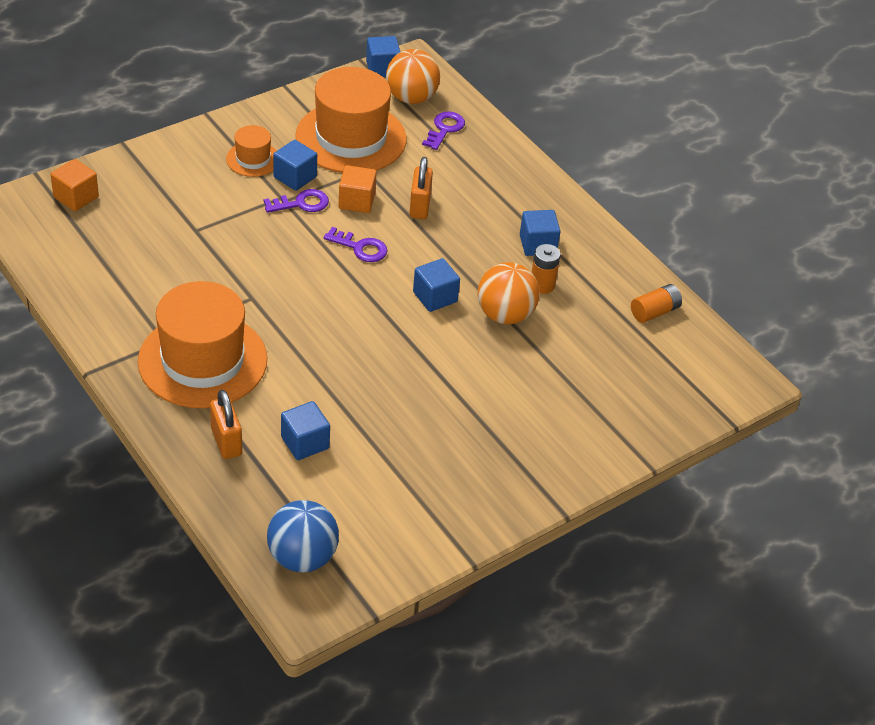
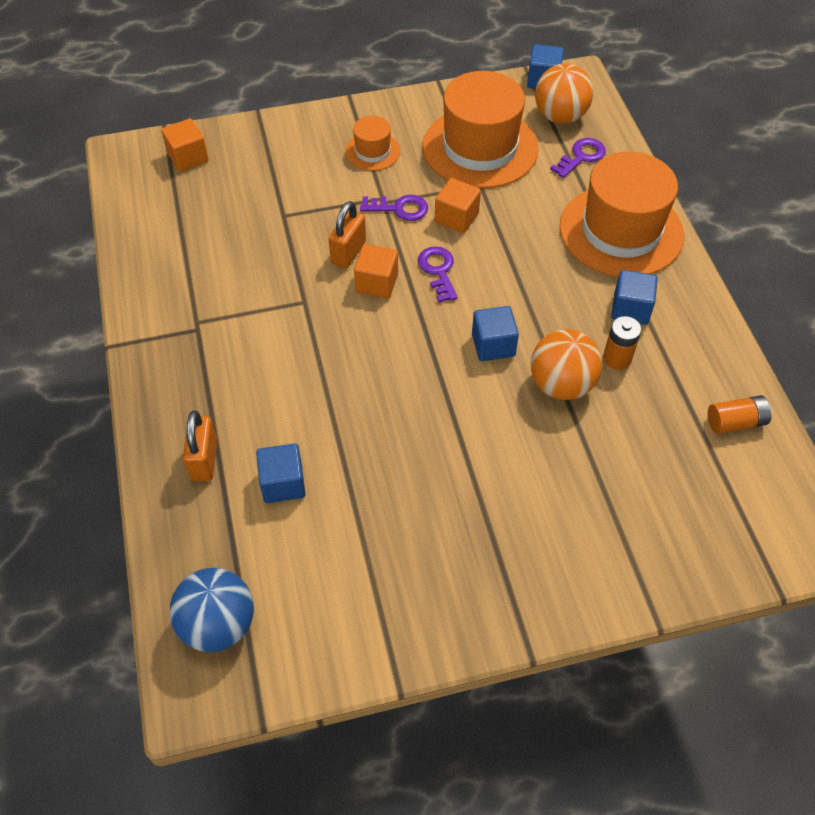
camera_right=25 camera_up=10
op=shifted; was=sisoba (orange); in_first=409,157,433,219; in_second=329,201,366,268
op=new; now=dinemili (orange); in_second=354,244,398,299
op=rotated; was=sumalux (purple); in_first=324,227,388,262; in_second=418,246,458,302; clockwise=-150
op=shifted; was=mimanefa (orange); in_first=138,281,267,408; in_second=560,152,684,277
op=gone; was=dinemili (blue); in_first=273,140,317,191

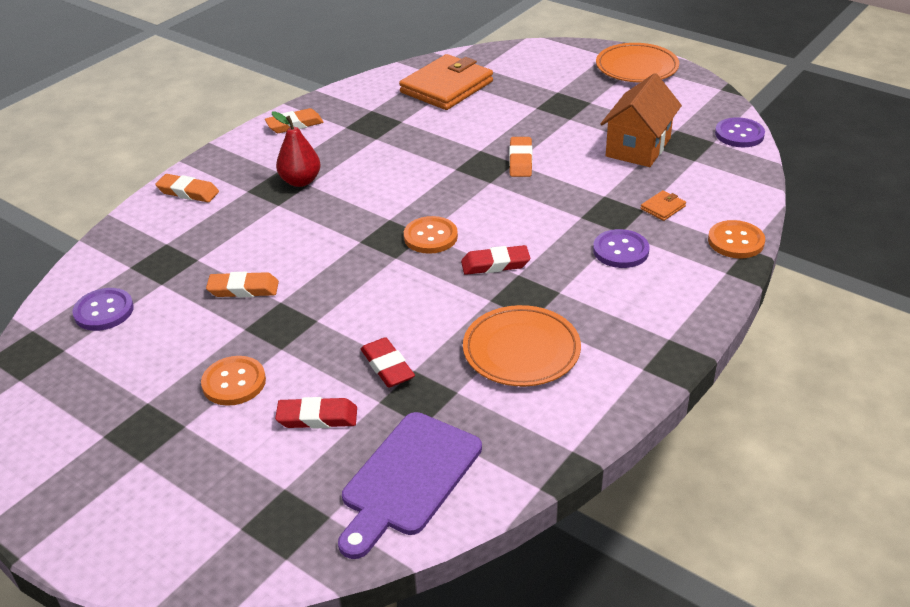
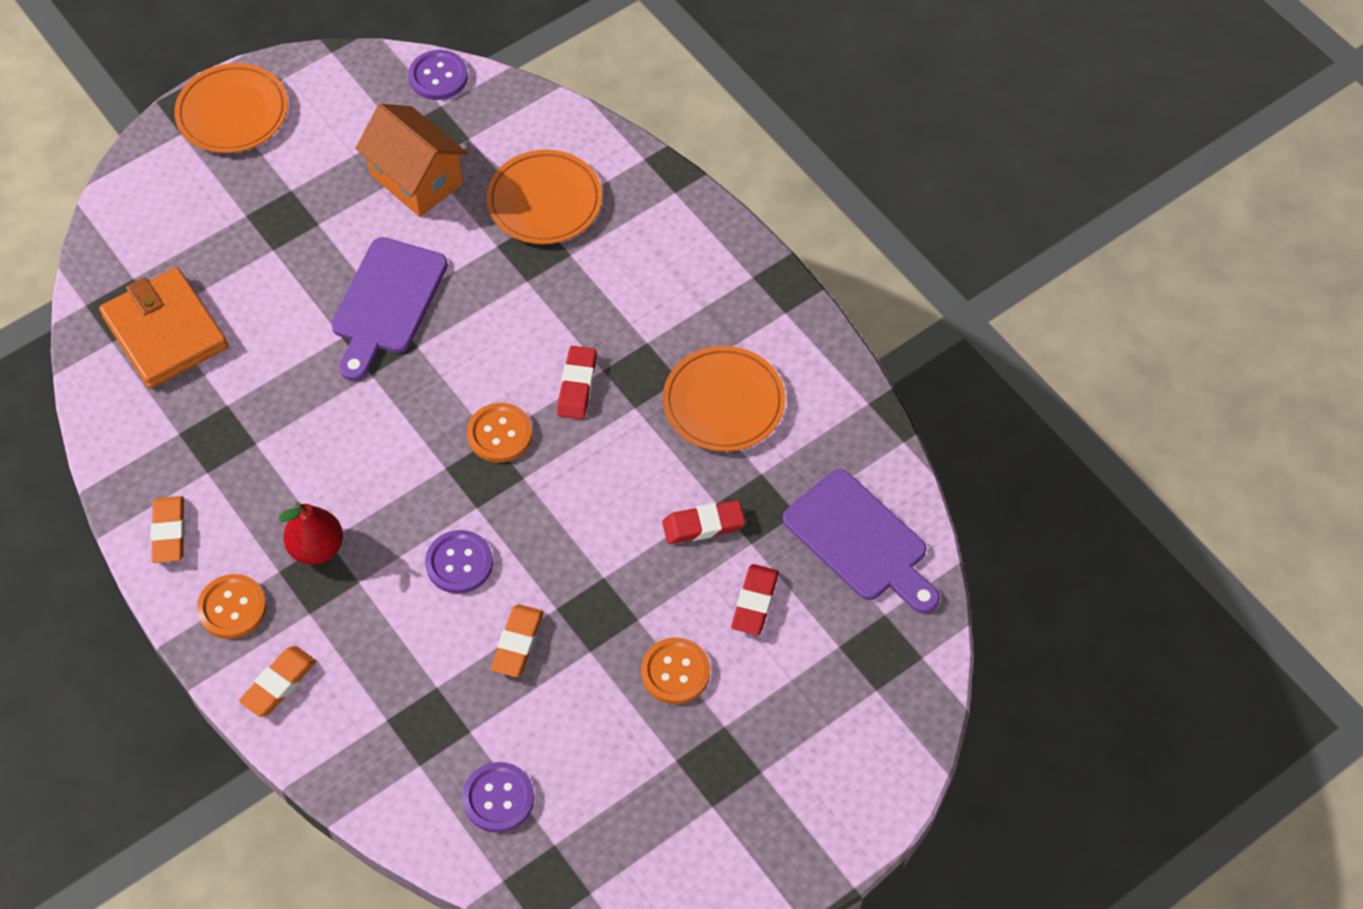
camera_right=-75 camera_up=20
op=shifted; was=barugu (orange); in_first=708,220,765,258; in_second=197,574,267,639
op=swapped; was=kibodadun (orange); now=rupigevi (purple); in_first=509,137,532,177; in_second=331,237,448,381
op=shifted; was=barugu (purple); in_first=593,229,650,268; in_second=425,530,493,594
op=swapped; was=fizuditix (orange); now=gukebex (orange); in_first=641,190,686,221; in_second=486,150,602,244

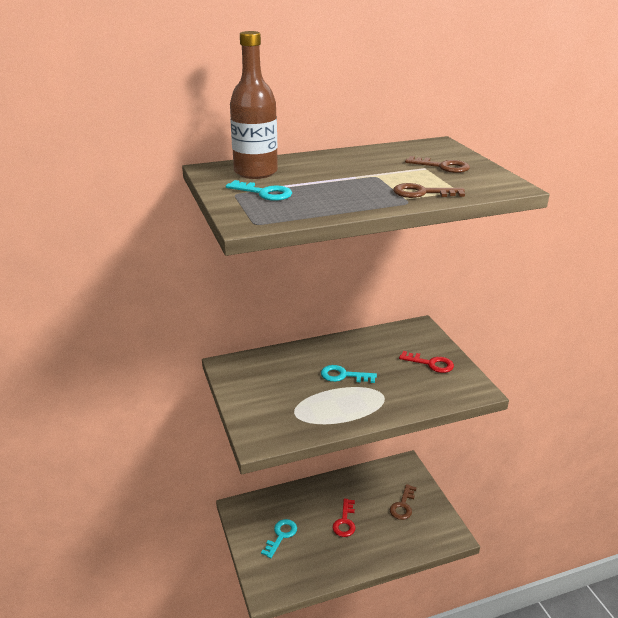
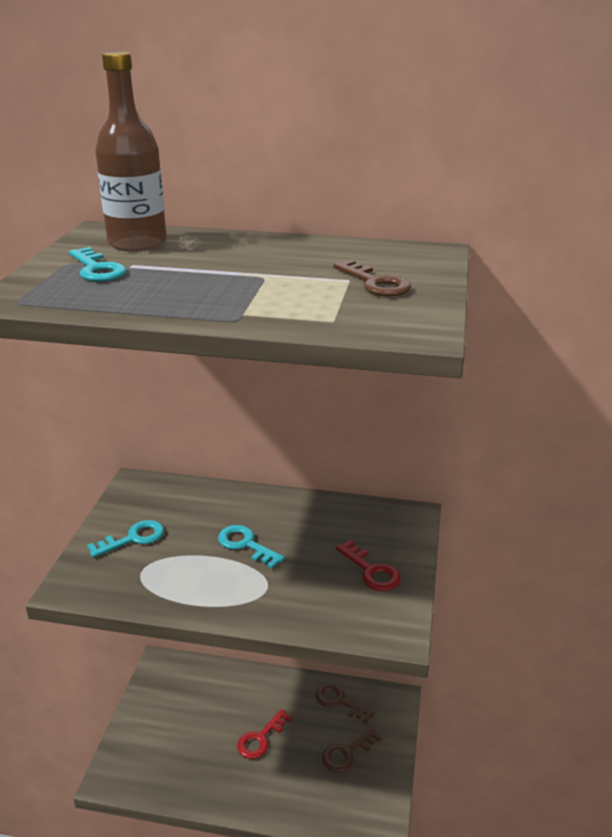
camera_right=30 camera_up=0
op=shifted; was=sumalux (turquoise); in_first=261,519,297,558; in_second=87,520,164,558
op=shifted; was=sumalux (brown); in_first=393,183,465,198; in_second=316,683,375,724

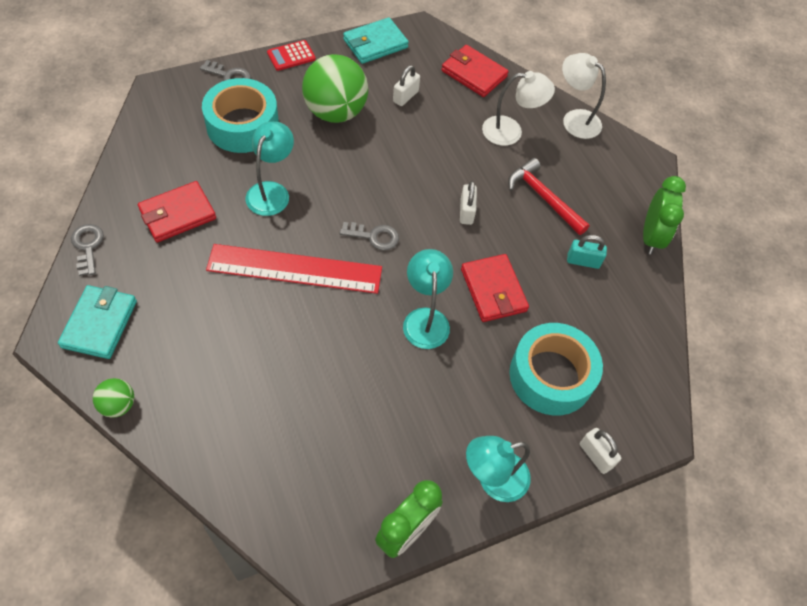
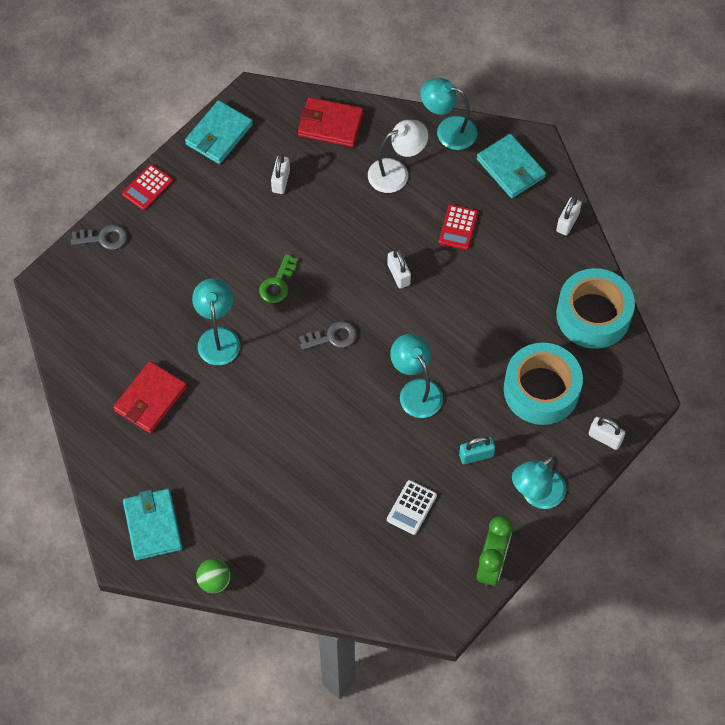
camera_right=-20 camera_up=5
op=new; now=sumalux (green); in_second=259,254,298,303
op=new; now=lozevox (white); in_second=387,480,437,535
op=repainted; was=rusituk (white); now=rusituk (turquoise); in_first=562,53,606,139; in_second=420,78,477,150
op=swapped; was=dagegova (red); now=lozevox (red); in_first=508,158,589,235; in_second=439,204,478,250
op=shifted; was=sisoba (turquoise); in_first=567,235,607,269; in_second=459,436,495,464
op=new; now=fizuditix (turquoise); in_second=477,134,546,198
op=swapped; was=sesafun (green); now=sisoba (white); in_first=643,176,686,255; in_second=556,197,582,236
op=shifted; was=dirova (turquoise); in_first=202,78,279,153; in_second=556,268,635,349
op=gone; was=sumalux (grey); in_first=71,224,104,276
op=gone; was=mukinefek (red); in_first=206,244,382,294
op=gone; was=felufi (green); in_first=302,54,368,123
op=gone; was=fizuditix (red); in_first=461,254,529,322

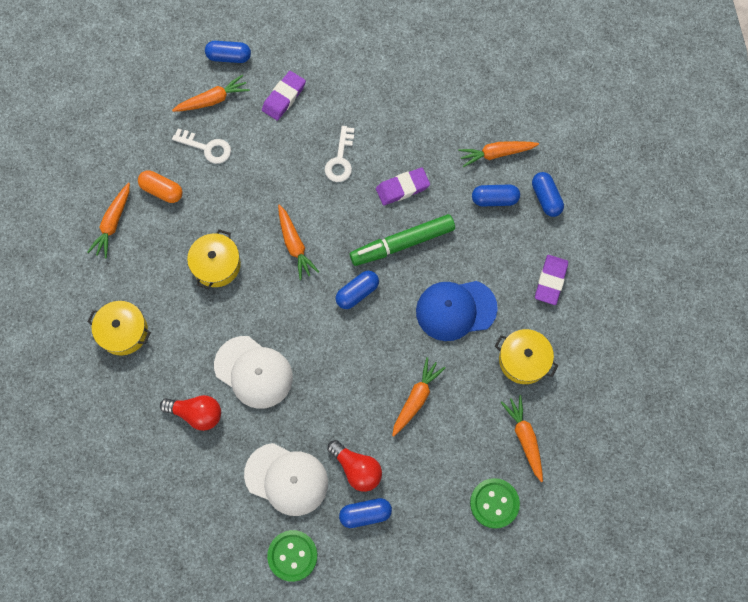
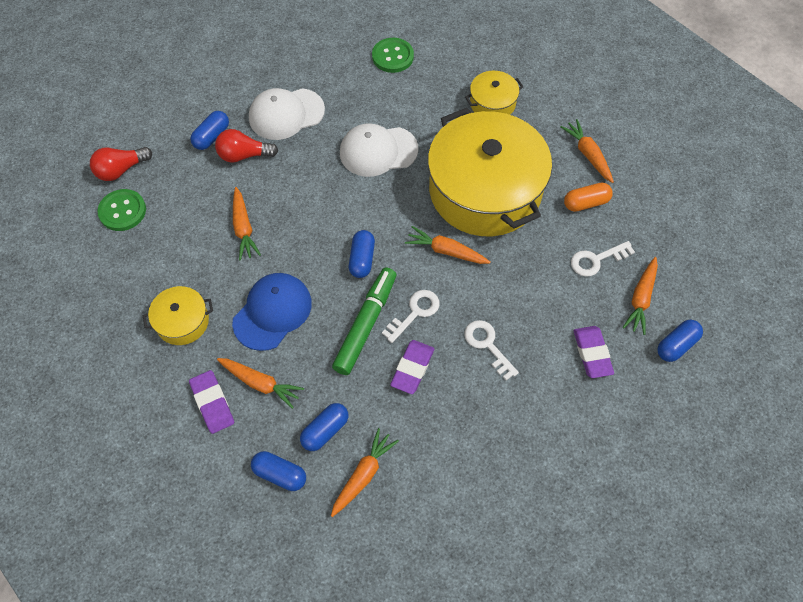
camera_right=135 camera_up=-10
op=shifted; was=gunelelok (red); in_first=160,395,221,431; in_second=90,147,152,181
op=shifted; was=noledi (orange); in_first=501,395,543,482; in_second=217,358,304,409
op=shifted; was=barugu (green); in_first=267,530,317,582; in_second=372,38,414,73
op=new; now=sumalux (white); in_second=382,290,440,343
op=scaled; was=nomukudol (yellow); in_first=187,229,241,289; in_second=428,108,552,236; ratio=2.3

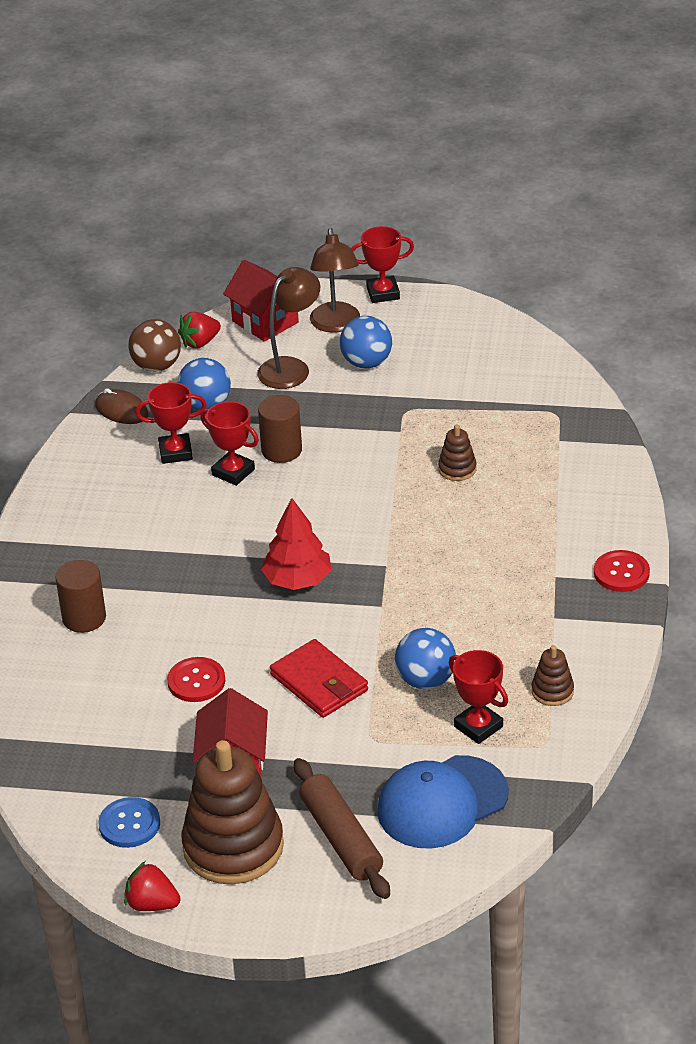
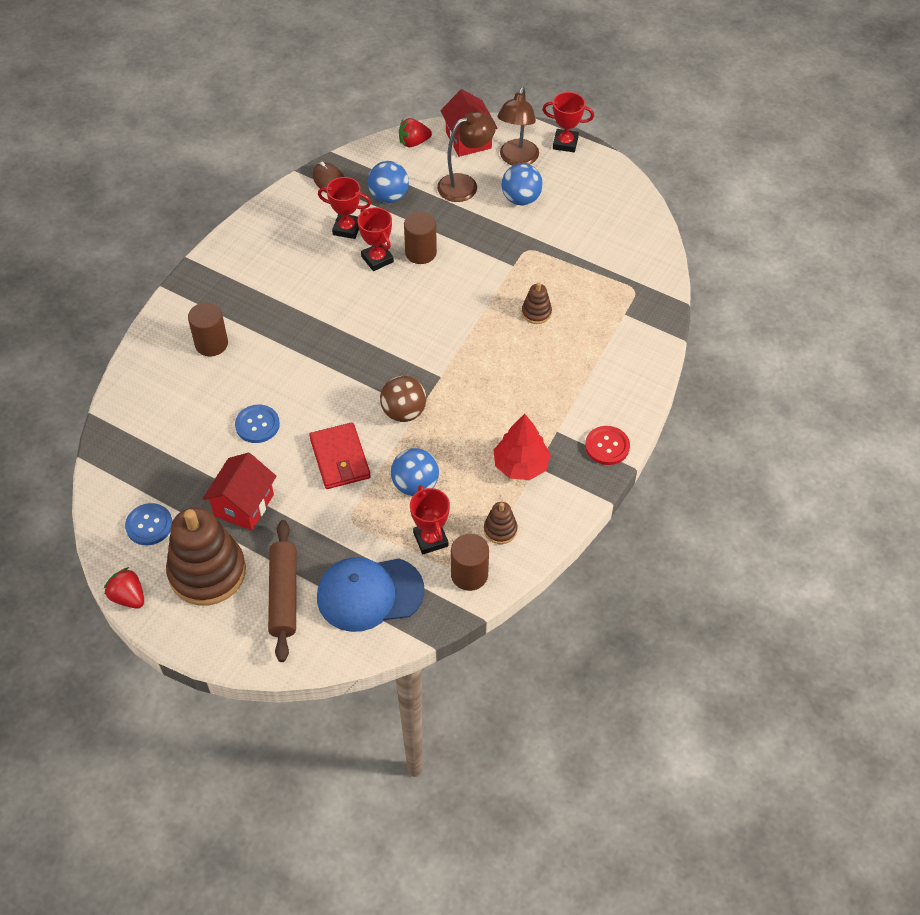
camera_right=20 camera_up=15
op=repainted; was=barugu (red); now=barugu (blue); in_first=167,657,225,702; in_second=235,404,280,443
op=shifted; was=felufi (brown); in_first=128,319,181,372; in_second=380,376,426,422
op=new; now=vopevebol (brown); in_second=451,534,489,591
op=shifted; was=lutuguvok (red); in_first=261,498,332,590; in_second=494,414,551,480

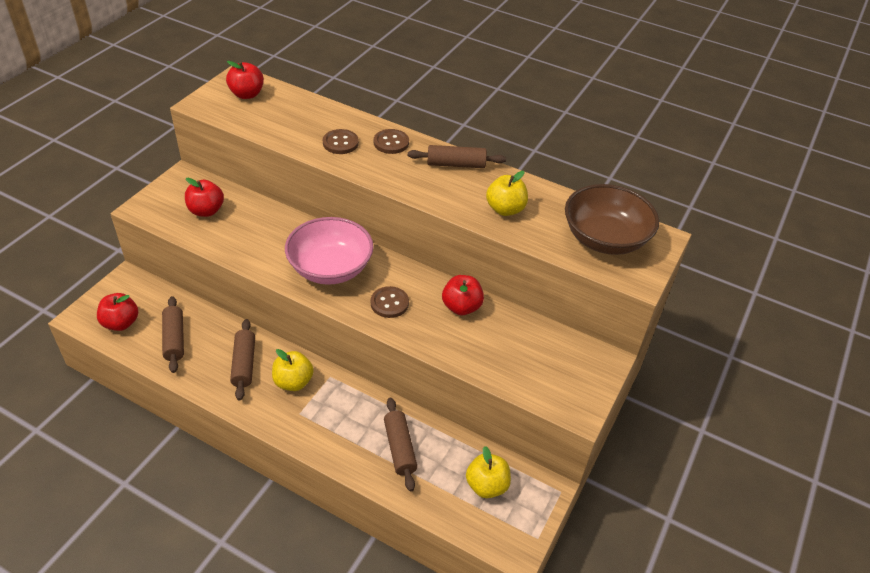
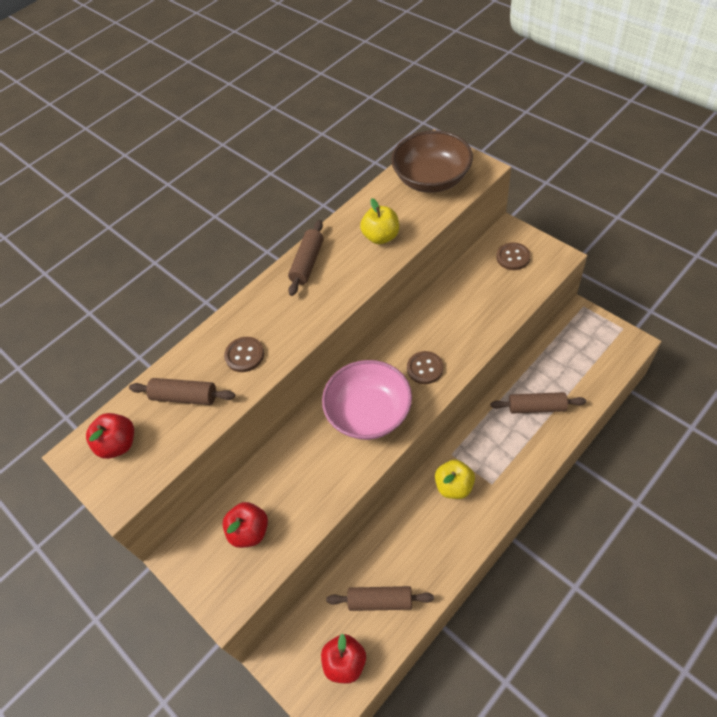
camera_right=-65 camera_up=10
op=shifted; was=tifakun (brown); in_first=230,319,255,401; in_second=129,378,235,405
op=shifted; was=barugu (brown); in_first=374,129,409,154; in_second=496,242,531,270
op=gone; was=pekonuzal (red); in_first=442,275,484,315
op=gone; was=pekonuzal (yellow); in_first=466,446,511,498

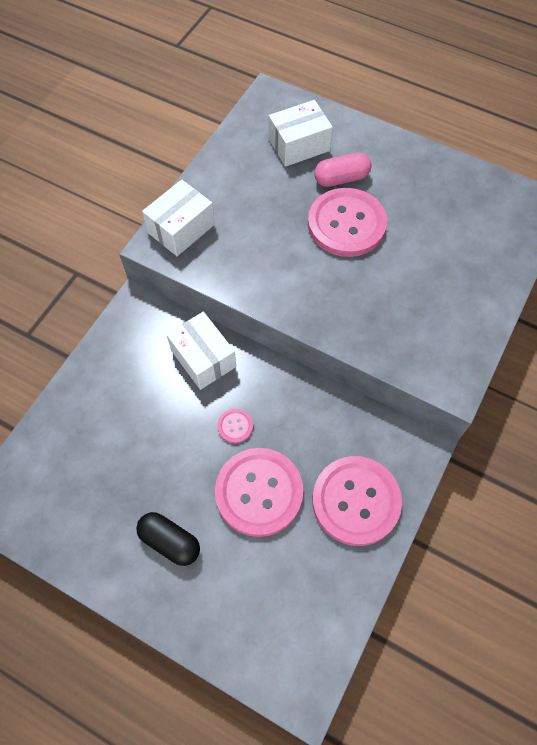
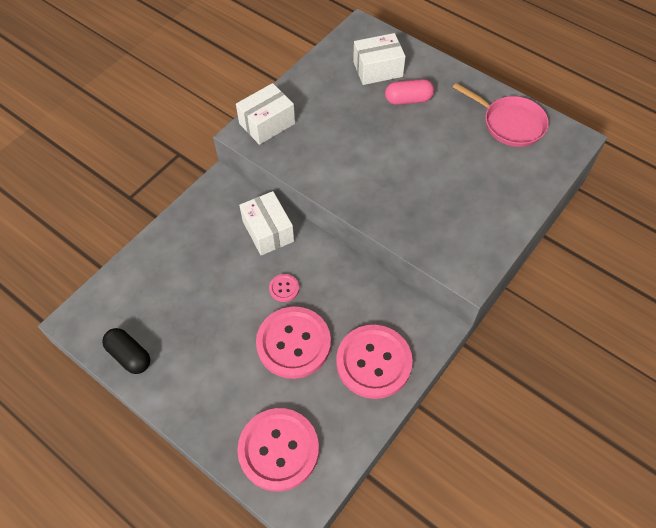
camera_right=10 camera_up=-5
op=shifted; was=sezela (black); in_first=136,512,200,566; in_second=102,328,150,374
op=shifted; was=barugu (pink); in_first=308,188,387,257; in_second=237,408,319,491
op=new; now=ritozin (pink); in_second=453,83,549,147

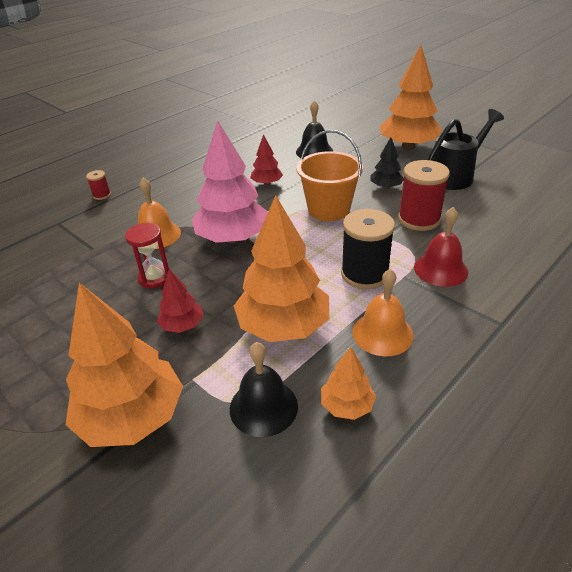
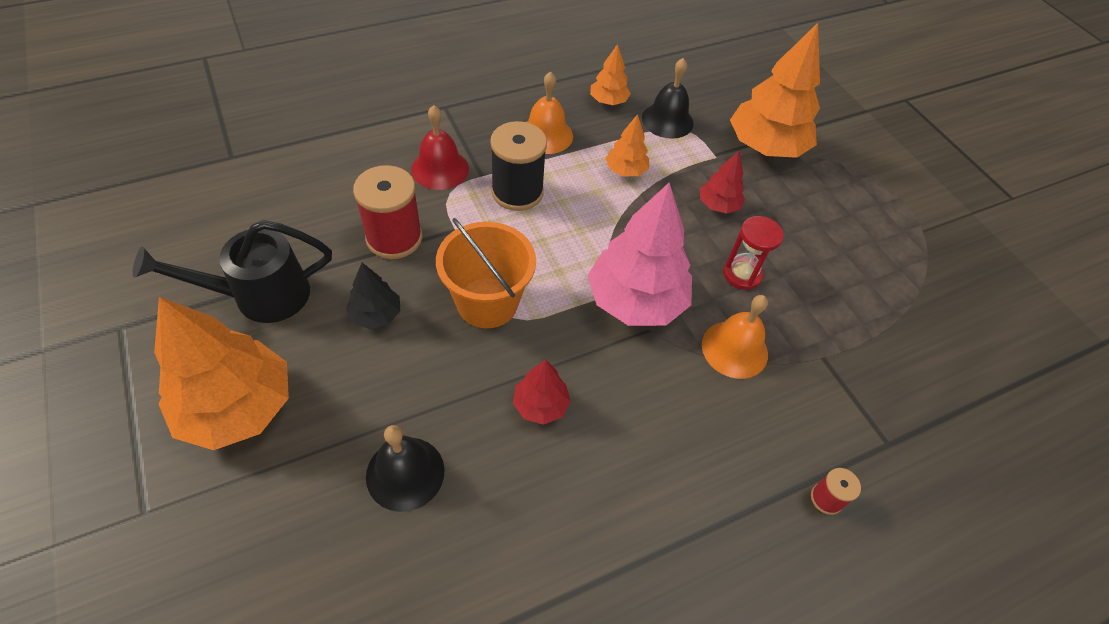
camera_right=-165 camera_up=15
op=scaled; was=lutuguvok (orange); in_first=234,195,329,342; in_second=605,114,649,176; ratio=0.49

